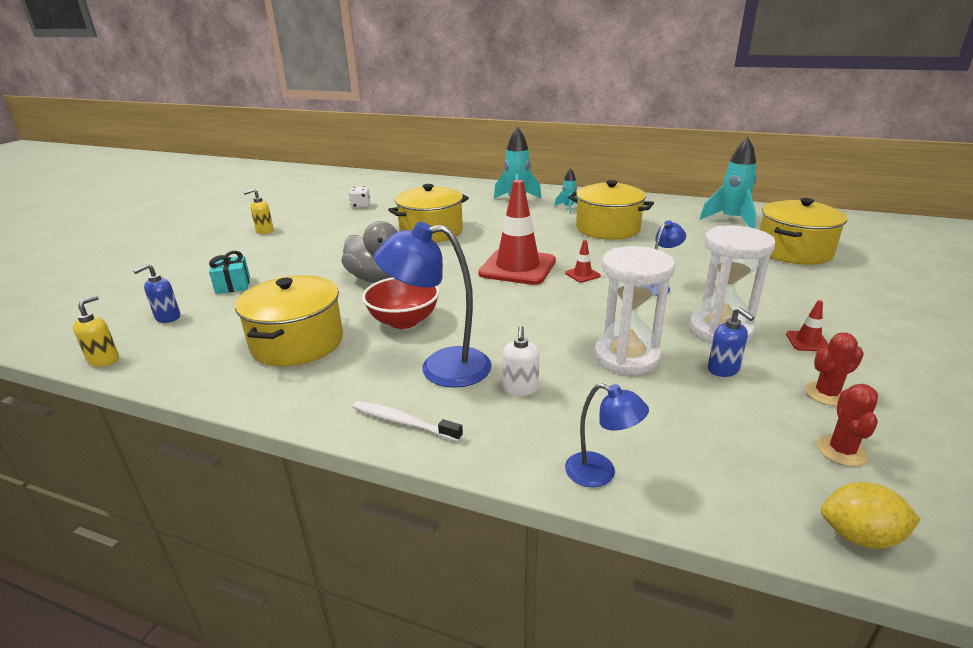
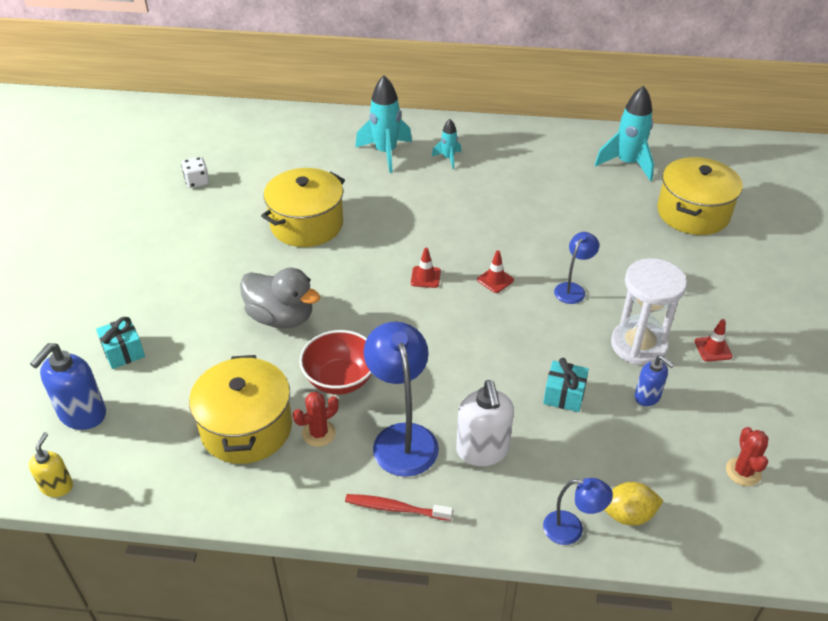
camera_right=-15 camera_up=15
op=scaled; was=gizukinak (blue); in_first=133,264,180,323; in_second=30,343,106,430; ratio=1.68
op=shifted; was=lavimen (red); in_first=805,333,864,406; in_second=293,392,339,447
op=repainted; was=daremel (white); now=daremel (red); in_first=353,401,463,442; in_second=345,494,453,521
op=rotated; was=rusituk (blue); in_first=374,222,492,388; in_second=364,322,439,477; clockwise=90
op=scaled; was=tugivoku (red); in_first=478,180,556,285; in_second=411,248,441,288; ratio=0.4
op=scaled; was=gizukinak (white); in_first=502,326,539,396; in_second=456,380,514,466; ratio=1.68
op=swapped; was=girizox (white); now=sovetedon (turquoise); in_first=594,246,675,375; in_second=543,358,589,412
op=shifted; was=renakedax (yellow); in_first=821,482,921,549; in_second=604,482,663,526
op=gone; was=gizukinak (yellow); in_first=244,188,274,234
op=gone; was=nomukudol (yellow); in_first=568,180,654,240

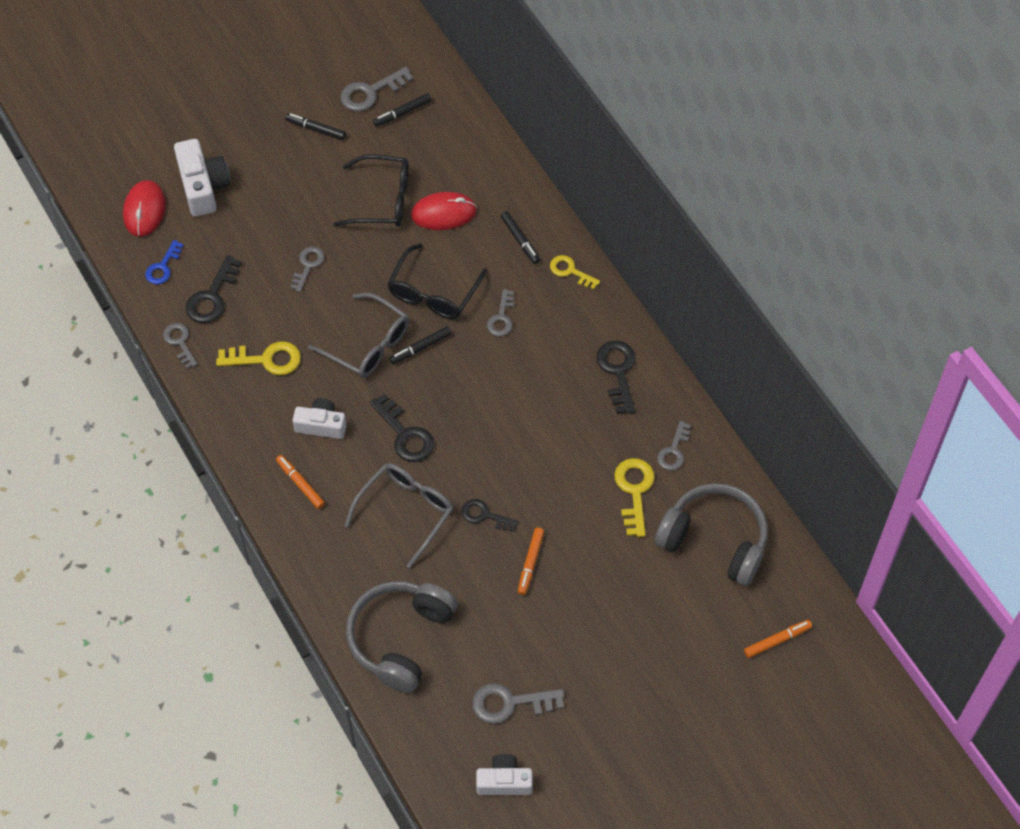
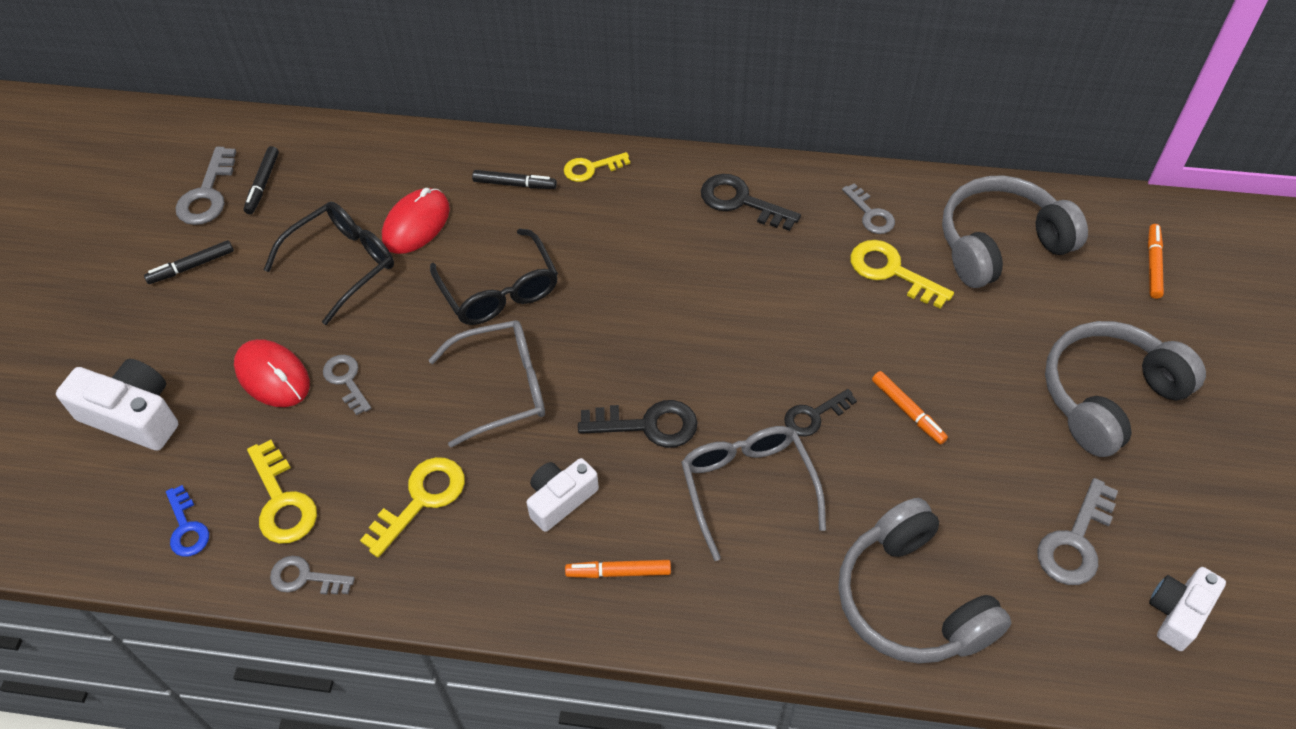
camera_right=-50 camera_up=-5
op=shifted; was=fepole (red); in_first=123,180,166,237; in_second=234,339,310,407
op=repainted; was=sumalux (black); now=sumalux (yellow); in_first=186,255,242,323; in_second=247,440,317,544
op=new; now=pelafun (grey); in_second=1045,321,1206,457
op=gone; was=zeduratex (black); in_first=389,326,452,364
op=gone; was=sumalux (grey); in_first=487,289,514,336

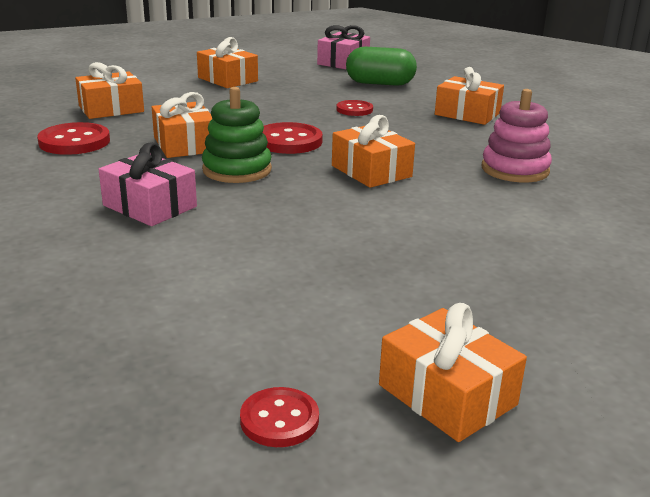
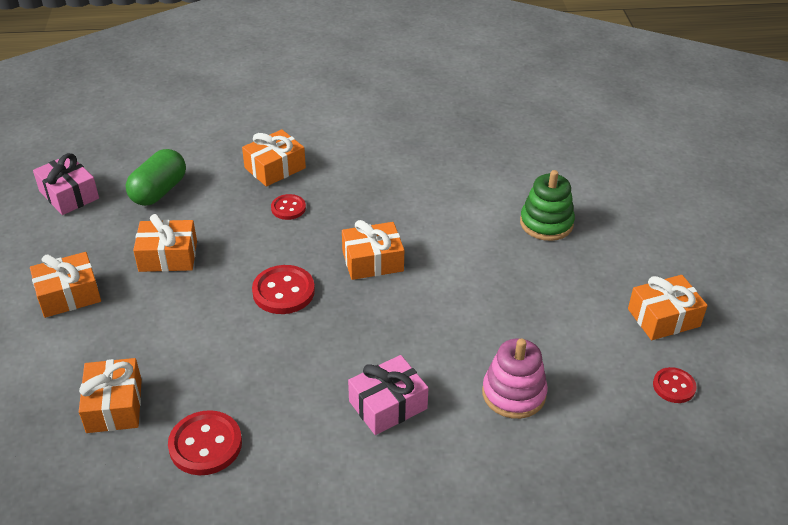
camera_right=-70 camera_up=15
op=shifted; was=sovetedon (orange); in_first=152,92,212,158; in_second=133,214,197,272
op=shifted; was=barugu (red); in_first=336,100,373,116; in_second=271,194,306,220
op=shifted; was=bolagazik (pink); in_first=482,89,552,182; in_second=482,338,548,419
op=shifted; was=bolagazik (green); in_first=202,87,272,183; in_second=520,170,575,241

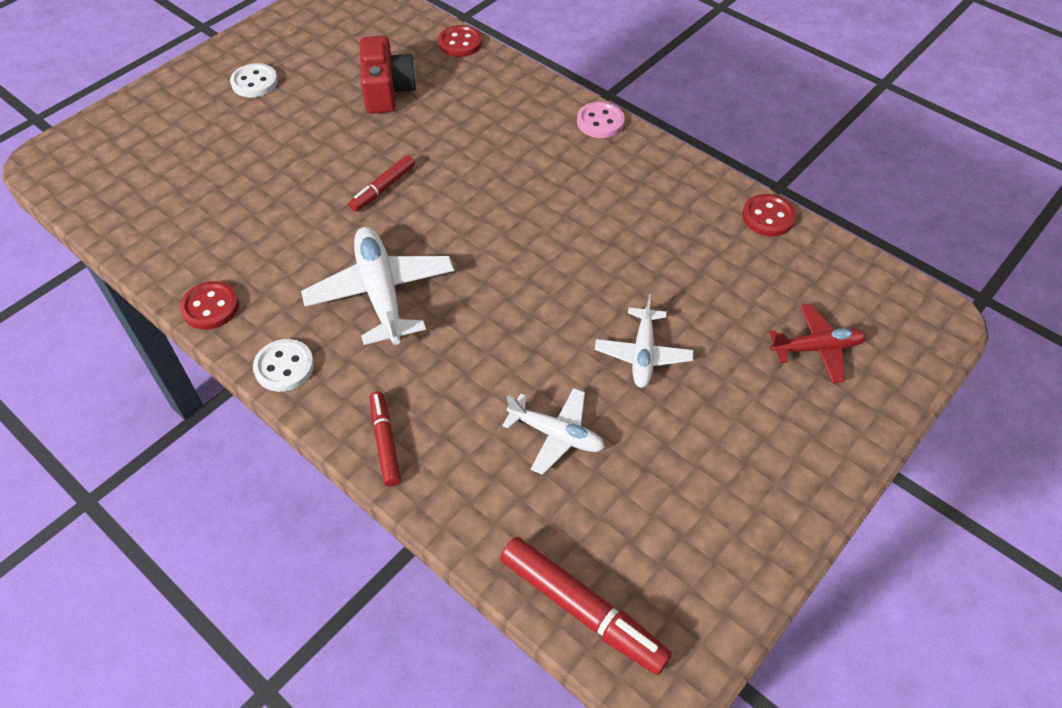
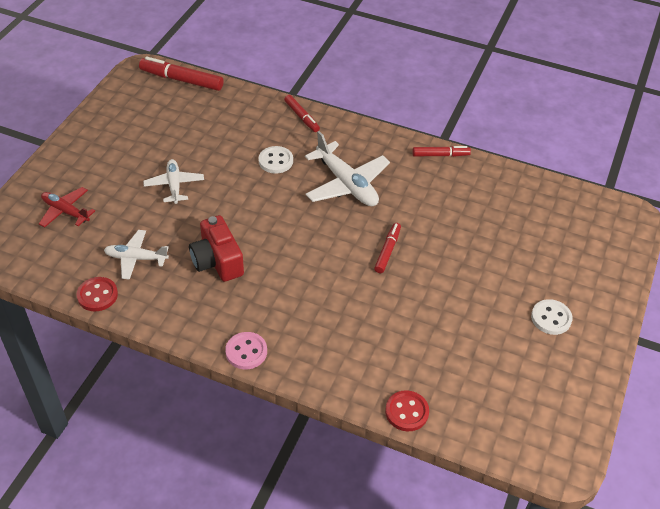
camera_right=160 camera_up=-5
op=rotated; was=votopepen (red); in_first=769,304,867,383; in_second=39,187,95,228; clockwise=60
op=shifted; was=votopepen (white); in_first=502,388,605,475; in_second=104,230,169,280
op=shifted; was=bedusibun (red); in_first=360,36,416,114; in_second=189,215,244,282
op=shifted; was=barugu (white); in_first=253,339,314,392; in_second=258,146,293,174
op=swapped; was=barugu (red); now=zeduratex (red); in_first=180,281,239,330; in_second=412,146,471,157

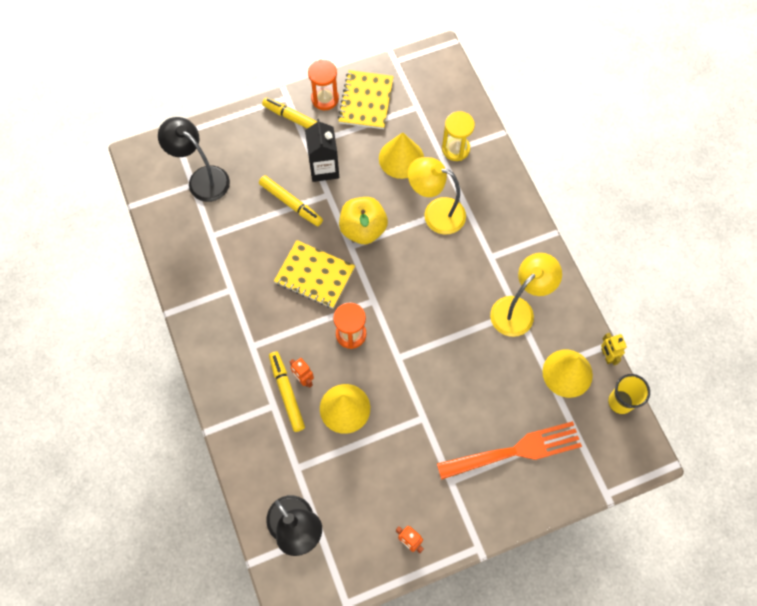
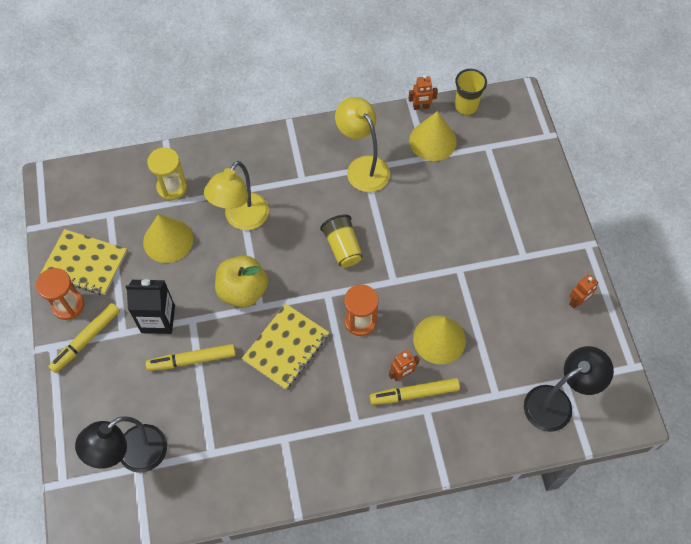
camera_right=-80 camera_up=-5
op=rotated; was=zeduratex (yellow); in_first=259,175,323,226; in_second=146,344,236,371; clockwise=-150
op=new; now=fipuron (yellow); in_second=320,214,363,267
op=repainted; was=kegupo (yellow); now=kegupo (orange); in_first=601,333,627,365; in_second=408,75,438,110
op=gone; was=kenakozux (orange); in_first=437,421,582,480

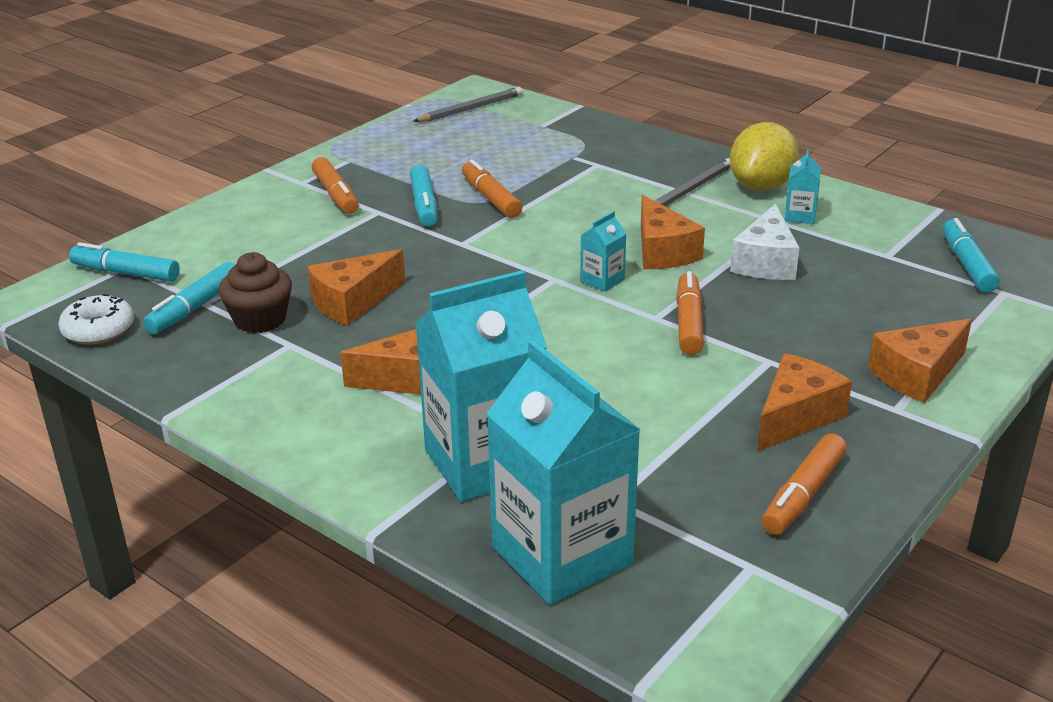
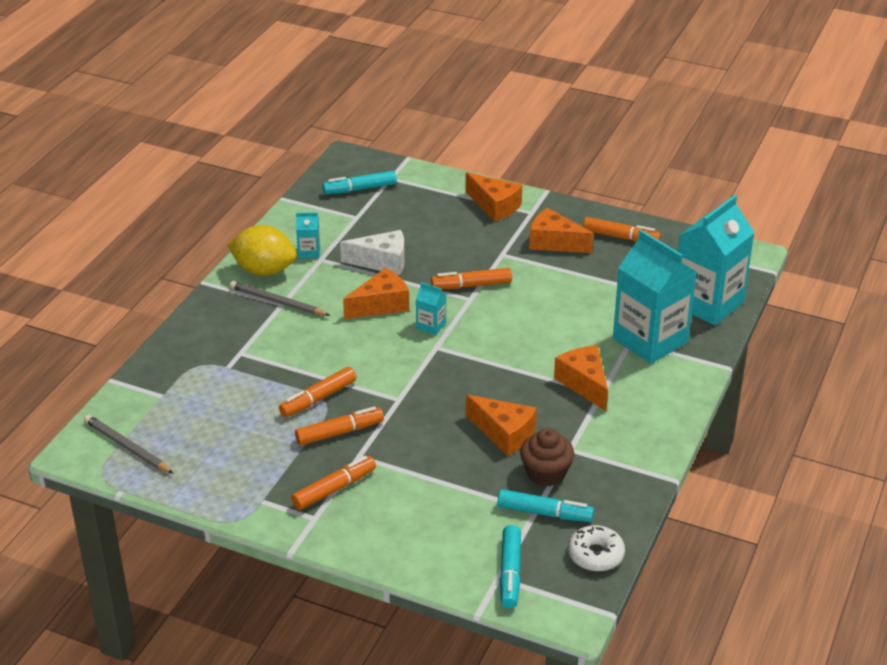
camera_right=-105 camera_up=5
op=repainted; was=zeduratex (turquoise); now=zeduratex (orange); in_first=410,165,437,227; in_second=295,406,384,446

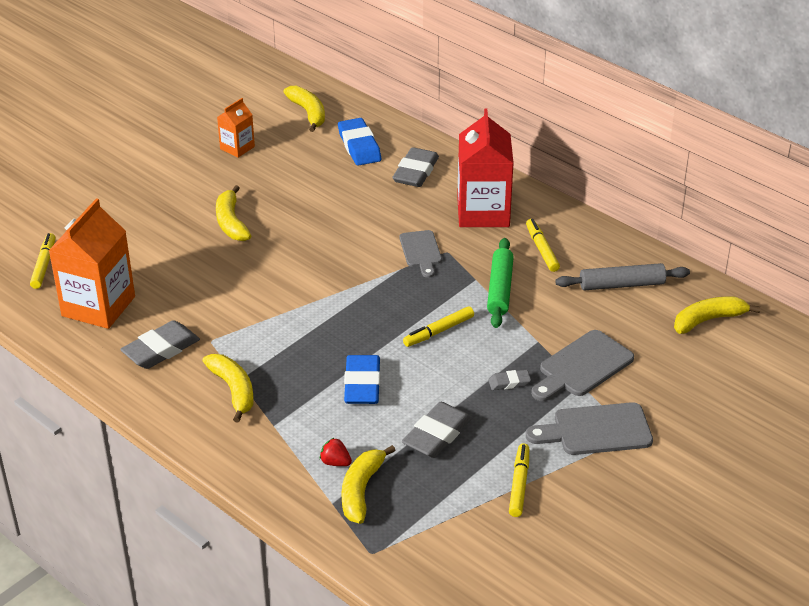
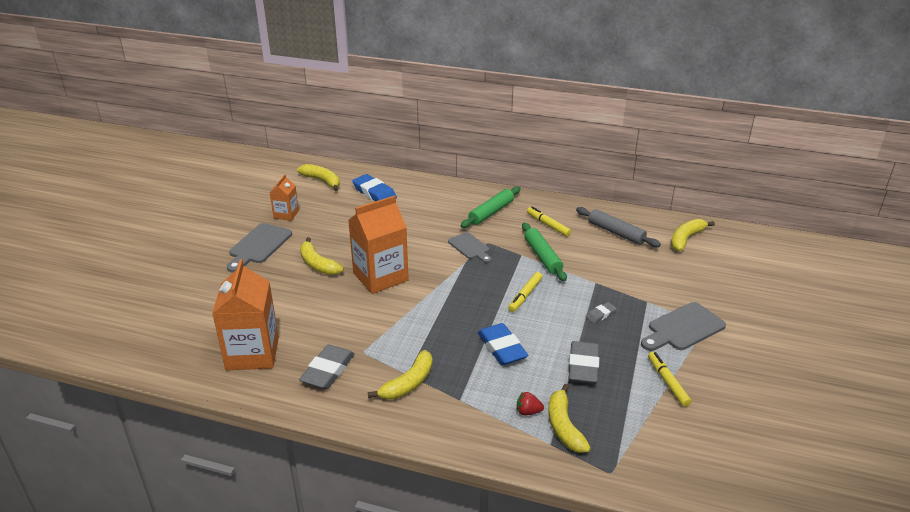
camera_right=-25 camera_up=-5
op=shifted; was=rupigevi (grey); in_first=531,330,634,401; in_second=227,223,292,272
op=new; now=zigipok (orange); in_second=348,195,409,294
op=rotated; was=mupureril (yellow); in_first=202,354,254,422; in_second=368,350,433,399; clockwise=90
op=swapped; was=zigipok (red); now=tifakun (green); in_first=457,109,514,227; in_second=460,186,521,228
op=rotated; was=tifakun (grey); in_first=555,263,690,290; in_second=576,207,661,247; clockwise=75
op=gone; was=zeduratex (yellow); in_first=30,233,56,289
op=gone; was=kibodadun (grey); in_first=392,147,439,187

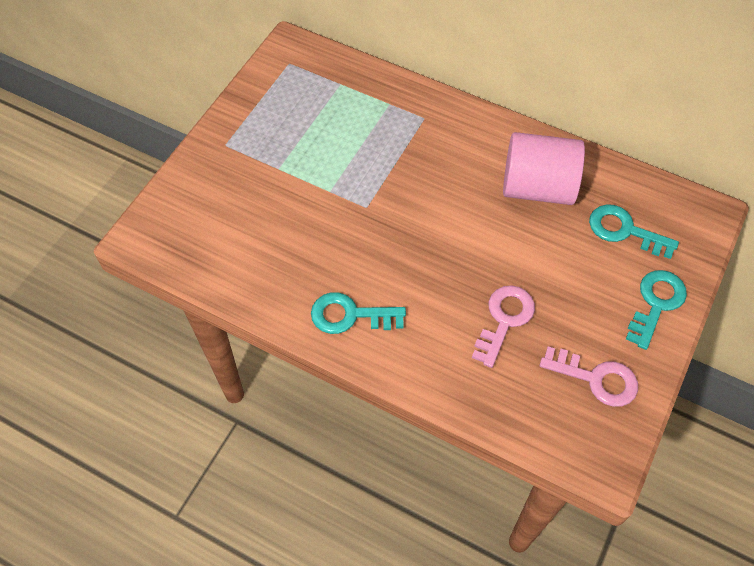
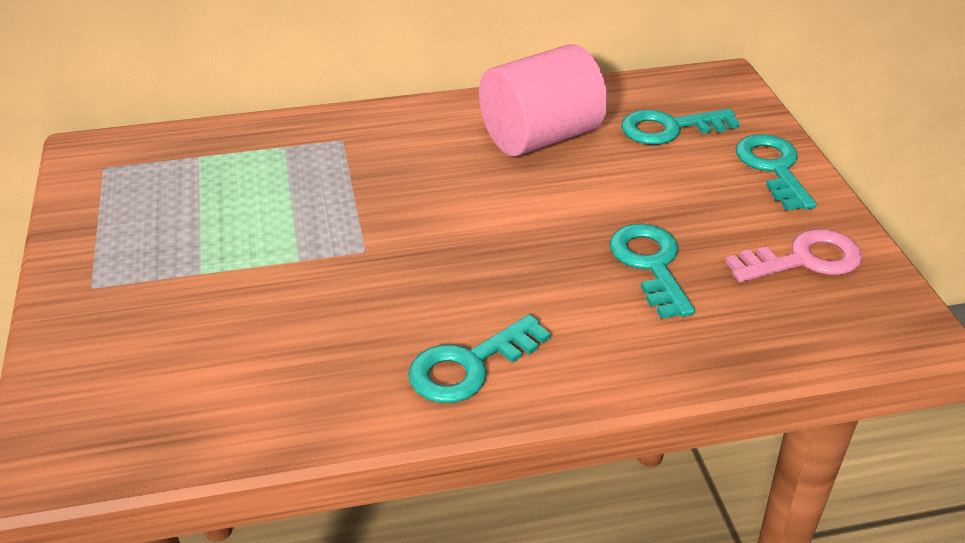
camera_right=-40 camera_up=-20
op=repainted; was=sumalux (pink); now=sumalux (turquoise); in_first=472,285,535,368; in_second=610,224,695,319

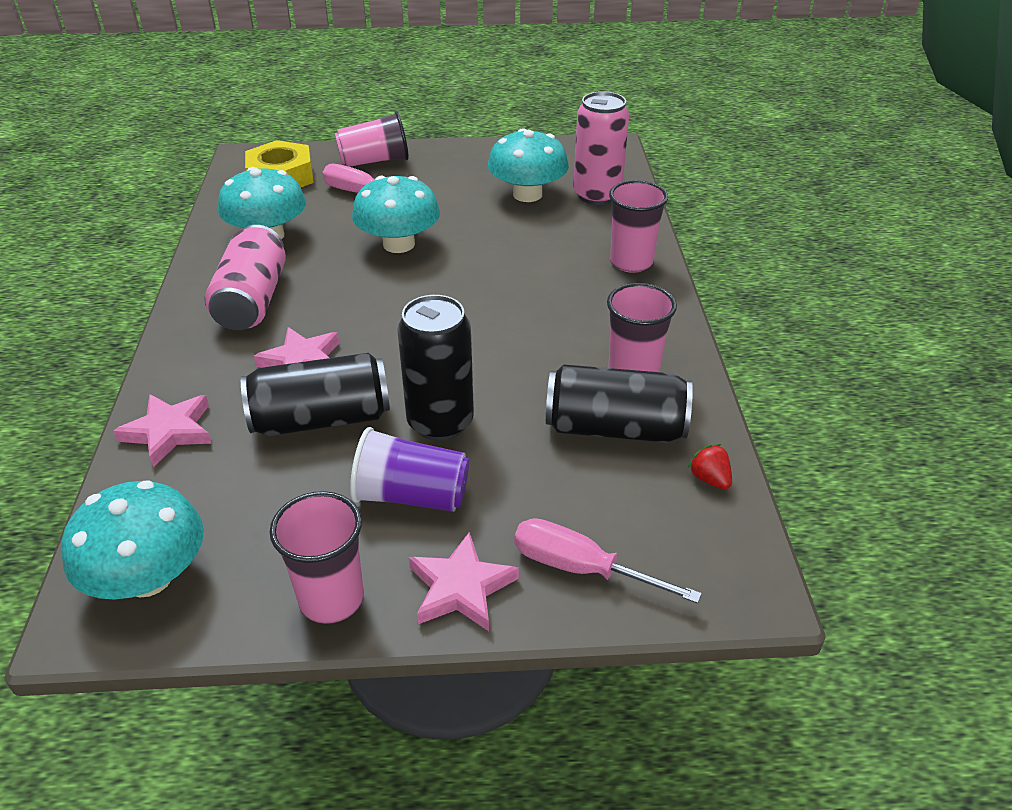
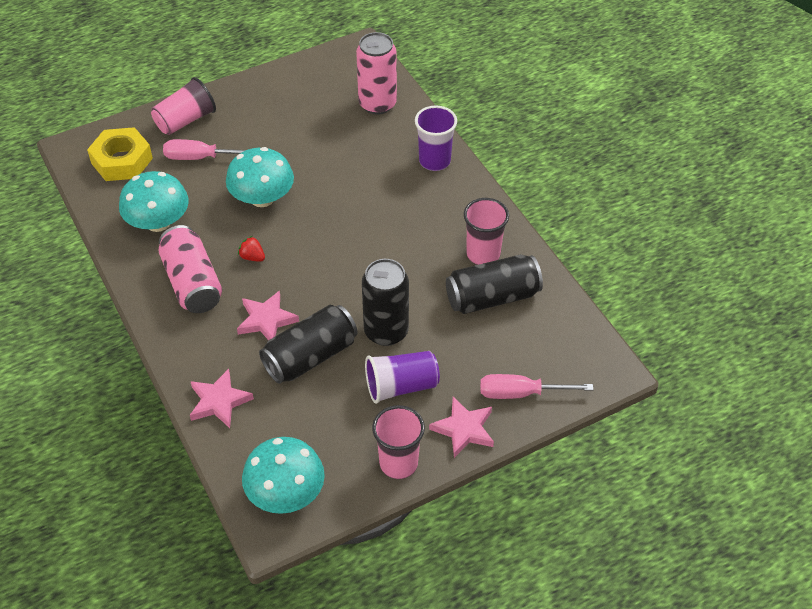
camera_right=-25 camera_up=10
op=shifted; was=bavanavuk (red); in_first=688,444,732,490; in_second=238,236,265,262
op=repainted; was=fipuron (pink); now=fipuron (purple); in_first=609,180,668,273; in_second=415,106,457,171
op=gone; was=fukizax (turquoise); in_first=488,129,569,202

